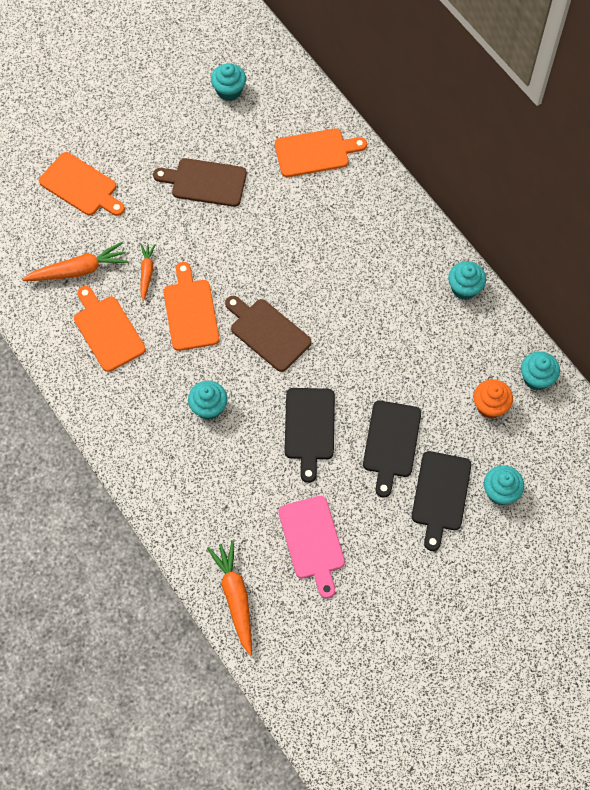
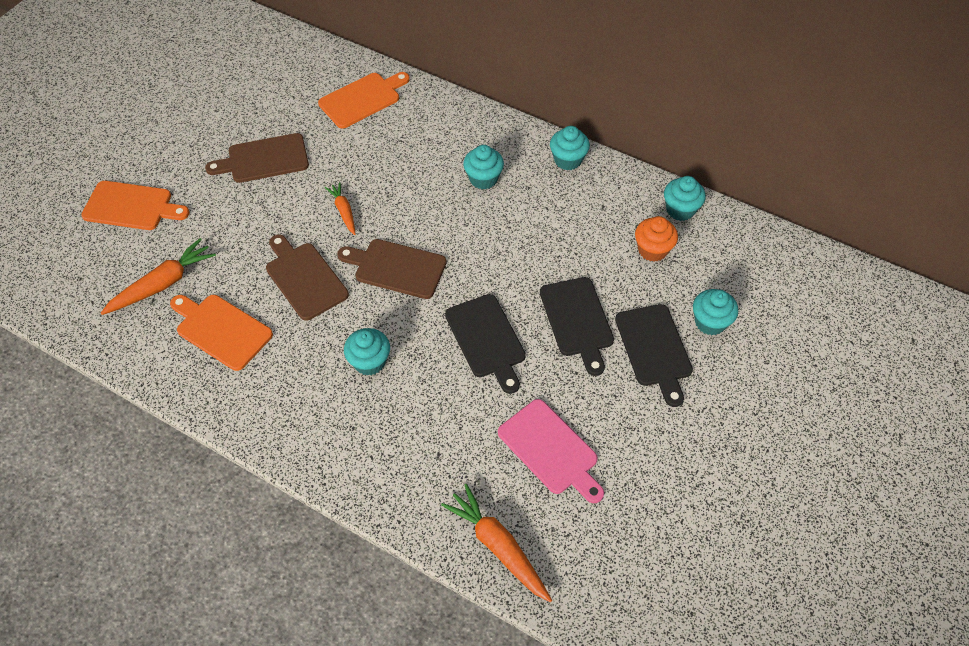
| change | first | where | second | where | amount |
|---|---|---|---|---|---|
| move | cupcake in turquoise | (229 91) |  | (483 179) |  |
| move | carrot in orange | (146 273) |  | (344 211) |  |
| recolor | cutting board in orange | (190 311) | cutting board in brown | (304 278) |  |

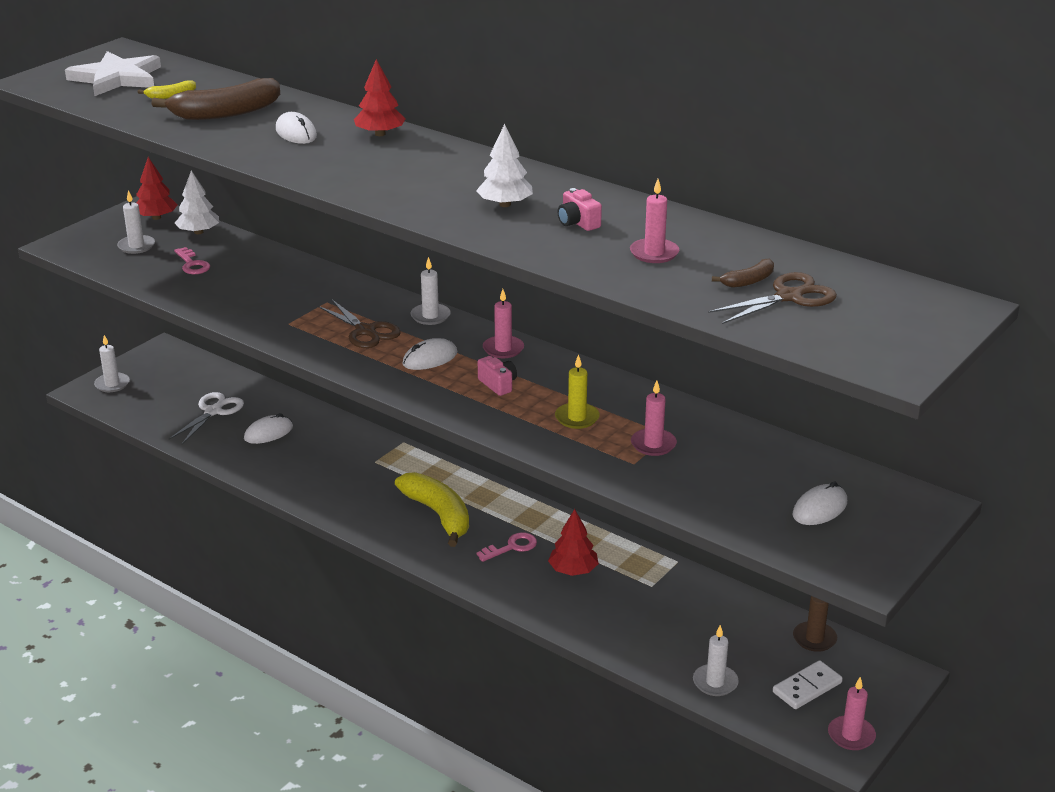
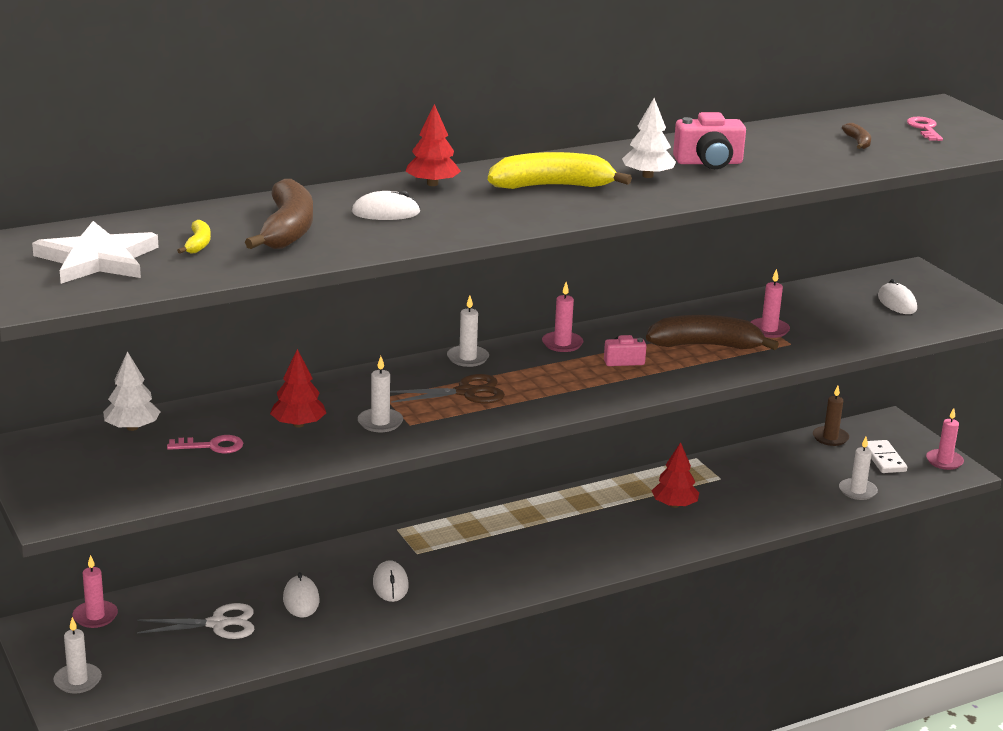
| change | first | where | second | where | amount |
|---|---|---|---|---|---|
| move | tree in red | (156 217) |  | (298 424) |  |
| move | candle in pink | (654 253) |  | (95 616) |  |
| resize | camera in pink | (578 223) |  | (709 163) | x1.65 |
| move | candle in white | (136 246) |  | (380 422) |  |
| delete | scissors in brown | (789 296) |  |  |  |
| move | mouse in white | (430 358) |  | (390 584) |  |
| replace | candle in yellow | (577 418) | banana in brown | (705 345) |  |
| rotate | scissors in white | (213 411) |  | (219 624) | 120 degrees clockwise |
| move | banana in yellow | (439 515) |  | (552 186) |  |
| move | key in pink | (511 547) |  | (924 128) |  |

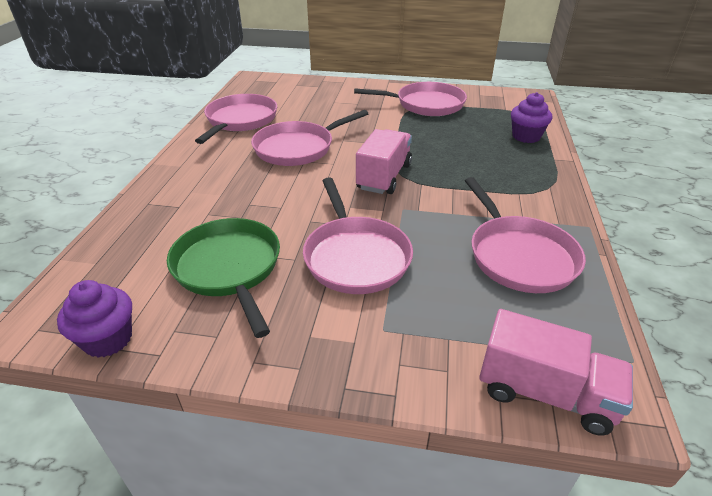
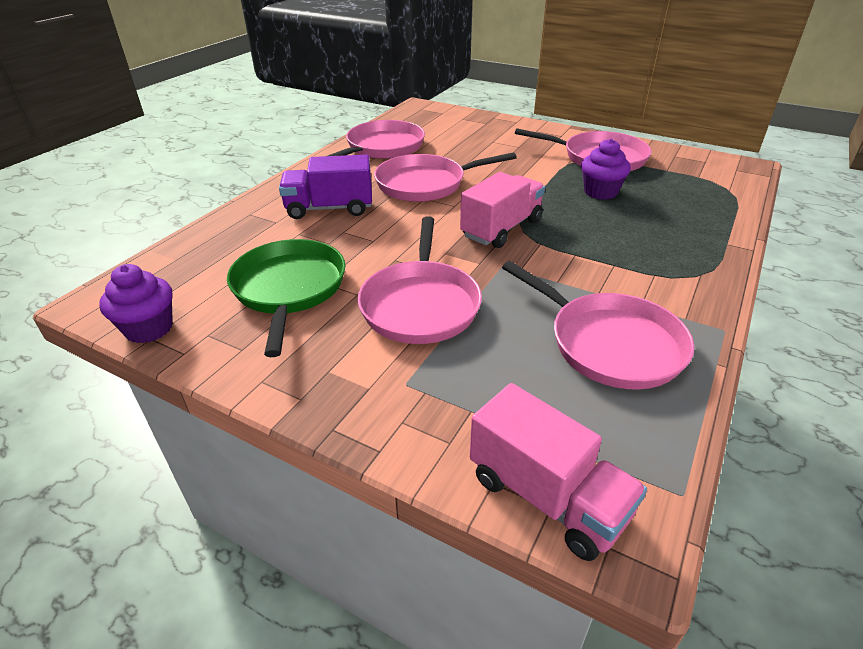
| change | first | where | second | where | amount |
|---|---|---|---|---|---|
| move | cupcake in purple | (526 136) |  | (600 192) |  |
| rotate | pan in pink | (519 256) |  | (610 344) | 45 degrees counterclockwise |
| insert |  |  | truck in purple | (330 208) |  |

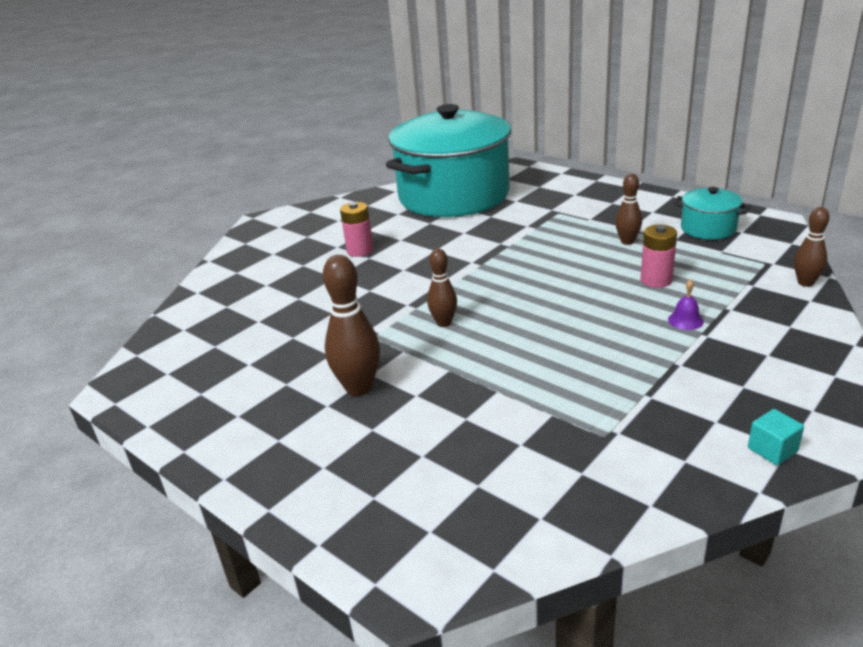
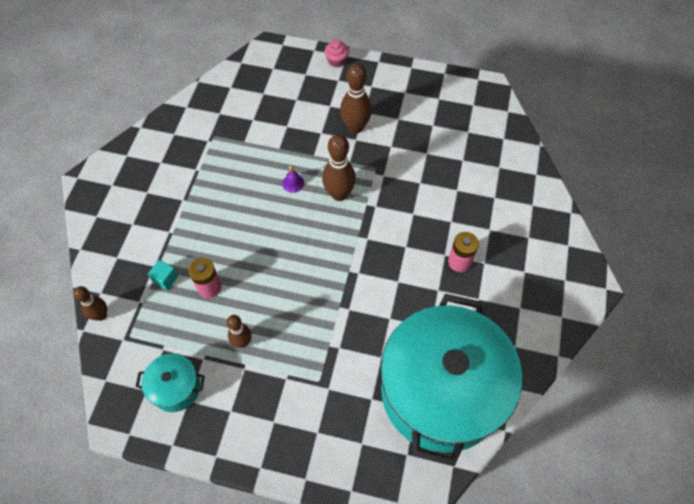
| change | first | where | second | where | amount |
|---|---|---|---|---|---|
| resize | bowling pin in brown | (444 323) |  | (339 194) | x1.61 |
| move | bell in purple | (685 320) |  | (293 183) |  |
| move | cube in turquoise | (772 450) |  | (165 279) |  |
| insert |  |  | cupcake in pink | (336 61) |  |

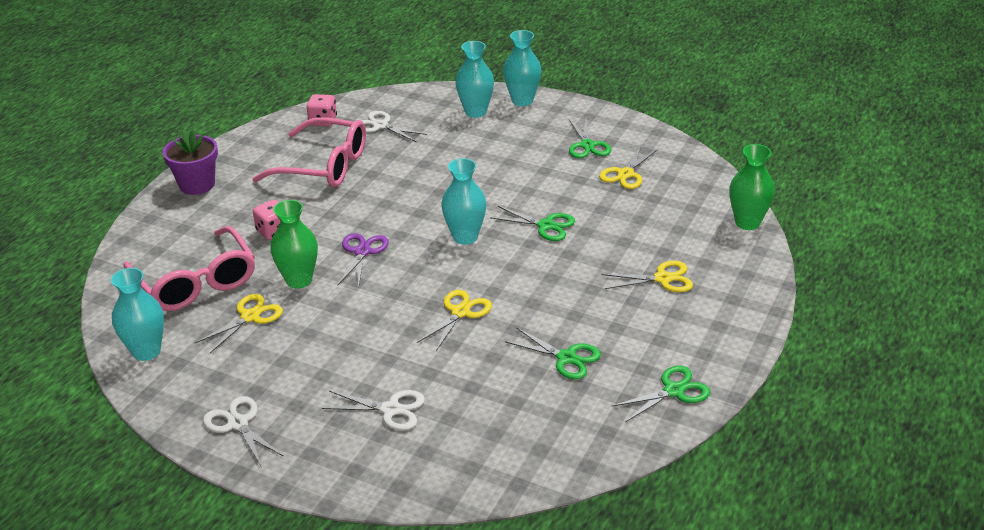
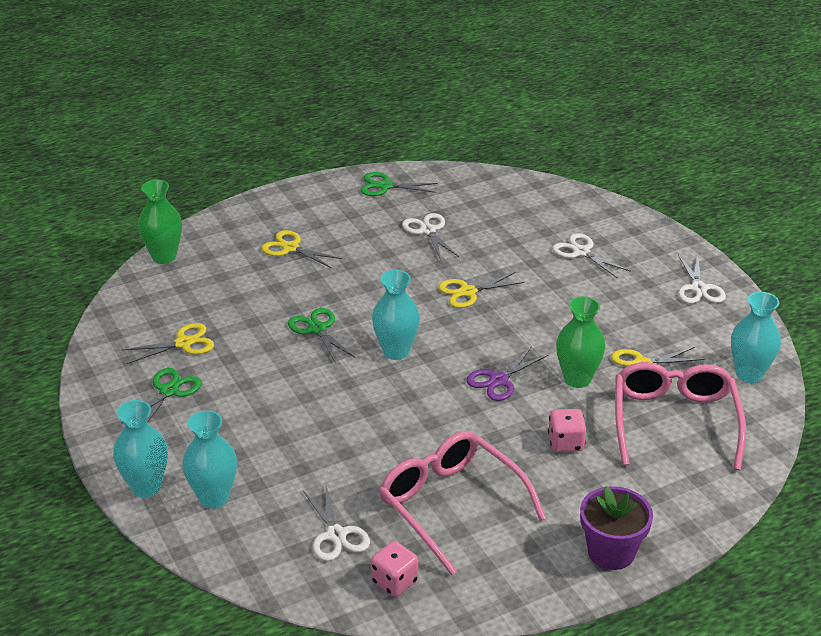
| change | first | where | second | where | amount |
|---|---|---|---|---|---|
| recolor | scissors in green | (566 358) | scissors in white | (428 231) |  |

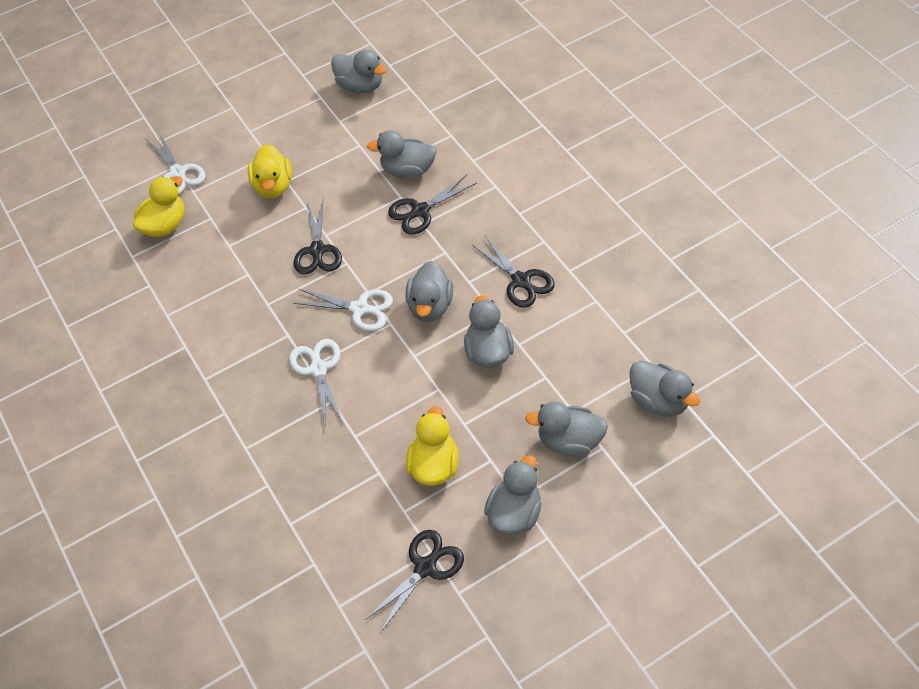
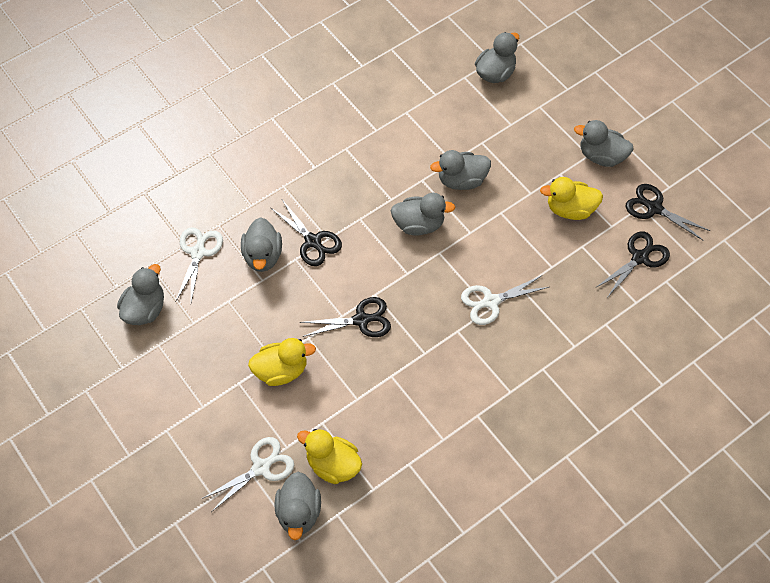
| change | first | where | second | where | amount |
|---|---|---|---|---|---|
| move | scissors in black | (521 281) |  | (639 257) |  |
| move | scissors in white | (360 309) |  | (198 252) |  |
| move | duck in grey | (569 441) |  | (299 513) |  |

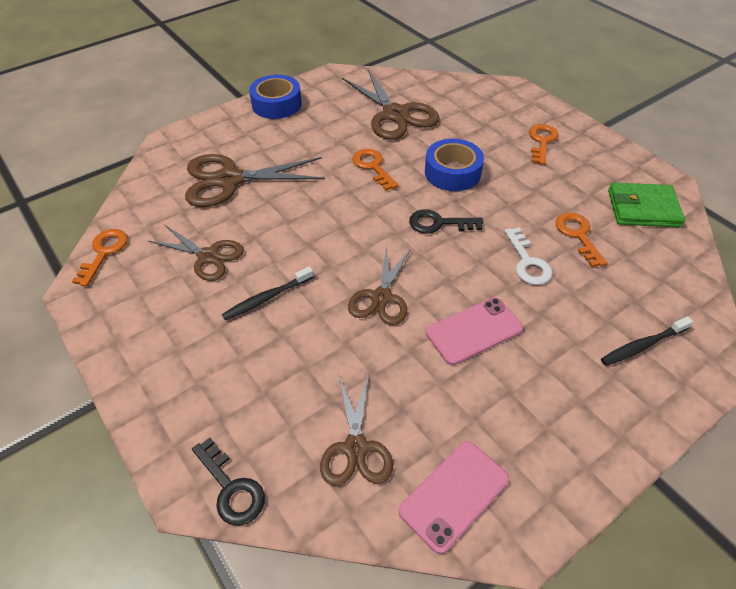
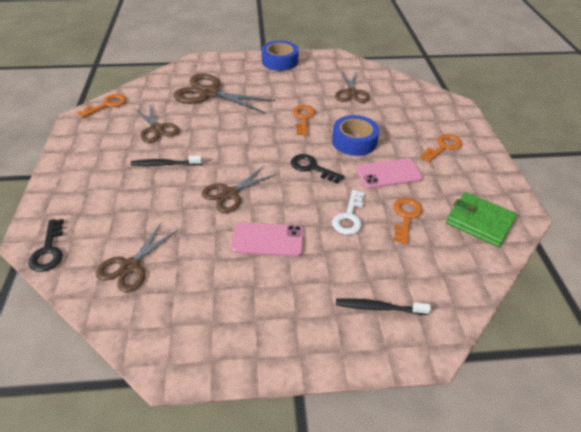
| change | first | where | second | where | amount |
|---|---|---|---|---|---|
| resize | scissors in brown | (395 114) |  | (351 93) | x0.63 |
| move | phone in pink | (454 495) |  | (388 174) |  |

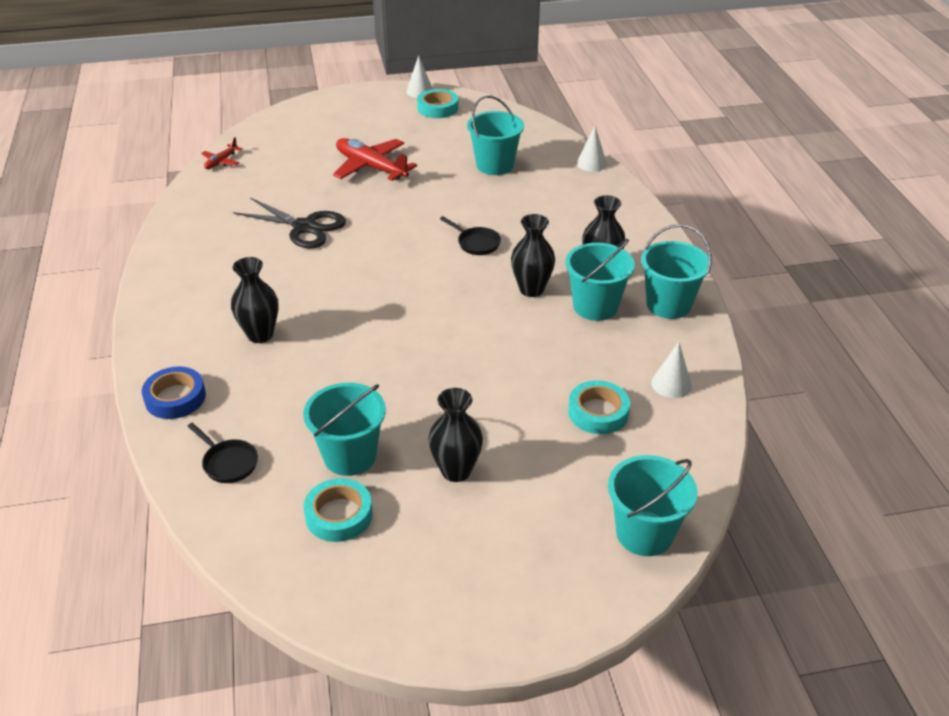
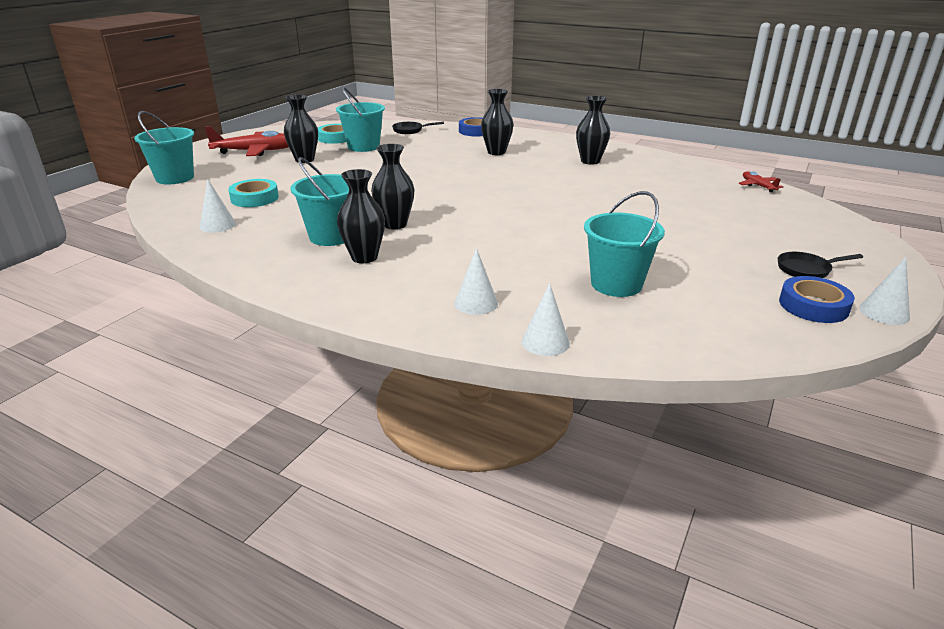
| change | first | where | second | where | amount |
|---|---|---|---|---|---|
| recolor | tape in turquoise | (437 108) | tape in blue | (813 306) |  |
| move | plane in red | (371 167) |  | (255 151) |  |
| delete | scissors in black | (304 227) |  |  |  |
| move | pan in black | (476 243) |  | (806 270) |  |
| delete | bucket in turquoise | (668 304) |  |  |  |
| insert |  |  | vase in black | (590 161) |  |
| insert |  |  | cone in white | (476 303) |  |

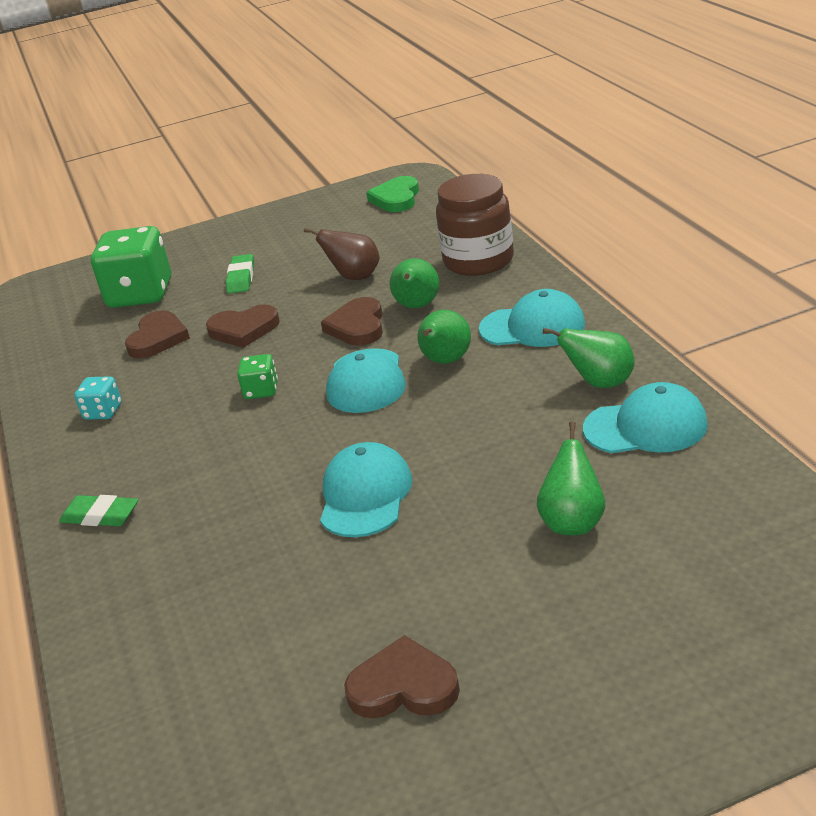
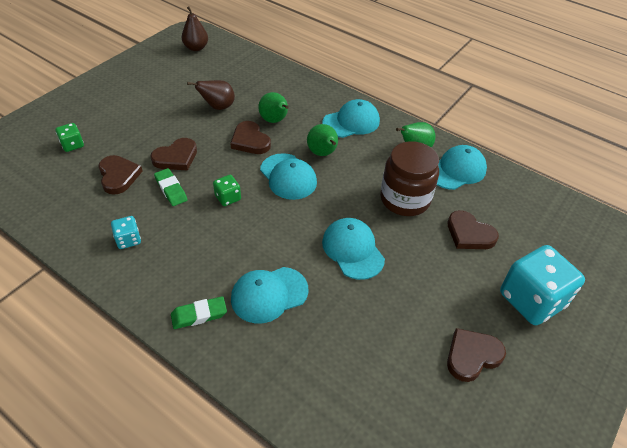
| change | first | where | second | where | amount |
|---|---|---|---|---|---|
| move | jar in brown | (478 261) |  | (405 199) |  |
| replace | heart in green | (396 198) | pear in brown | (196 48) |  |
| resize | dice in green | (140 294) |  | (72 145) | x0.47 |
| move | eraser in green | (241 278) |  | (171 189) |  |
| replace | pear in green | (573 522) | heart in brown | (469 234) |  |
| insert |  |  | dice in turquoise | (531 300) |  |
| insert |  |  | cap in turquoise | (269 294) |  |

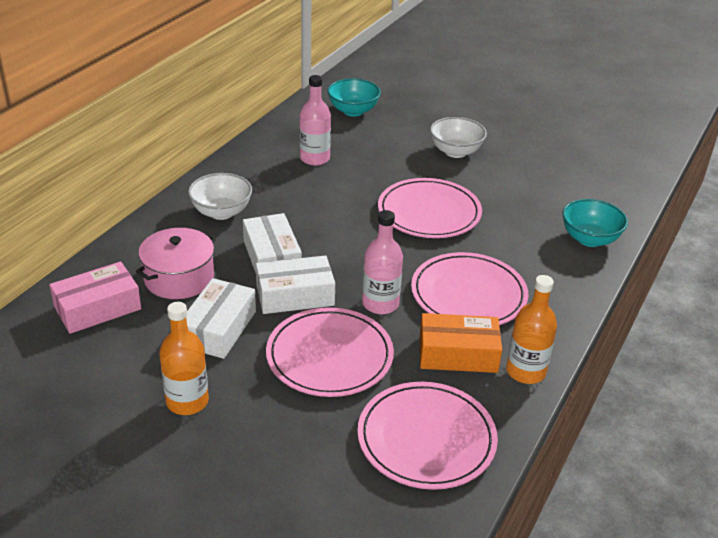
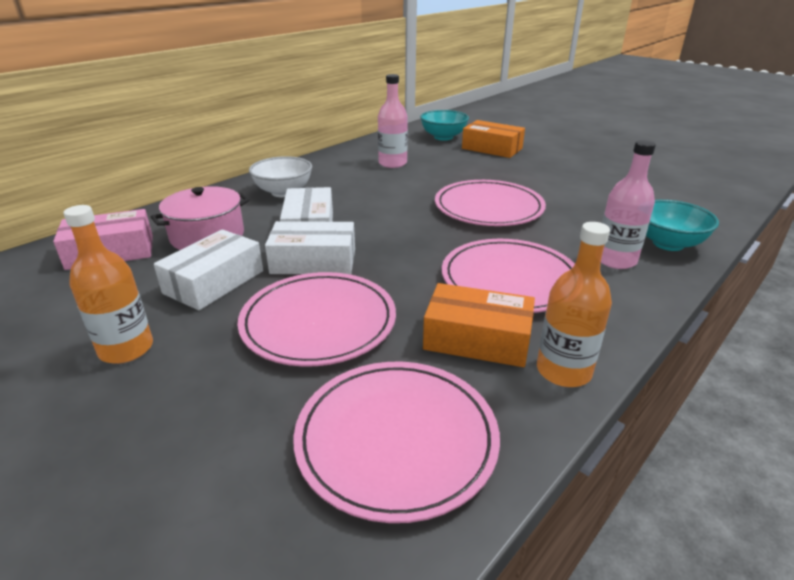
| change | first | where | second | where | amount |
|---|---|---|---|---|---|
| delete | bowl in white | (455 152) |  |  |  |
| move | bottle in pink | (380 304) |  | (615 260) |  |
| insert |  |  | box in orange | (492 148) |  |

